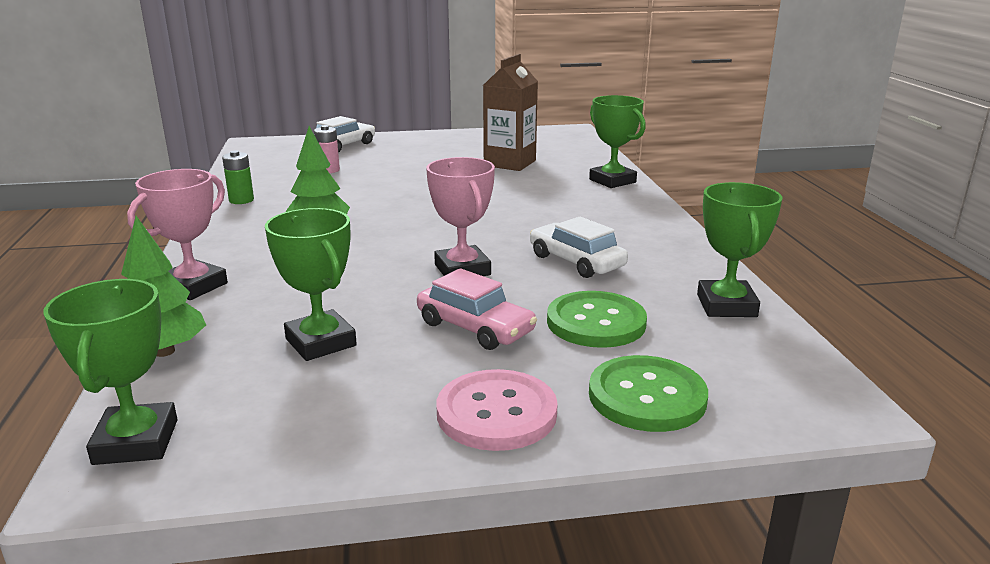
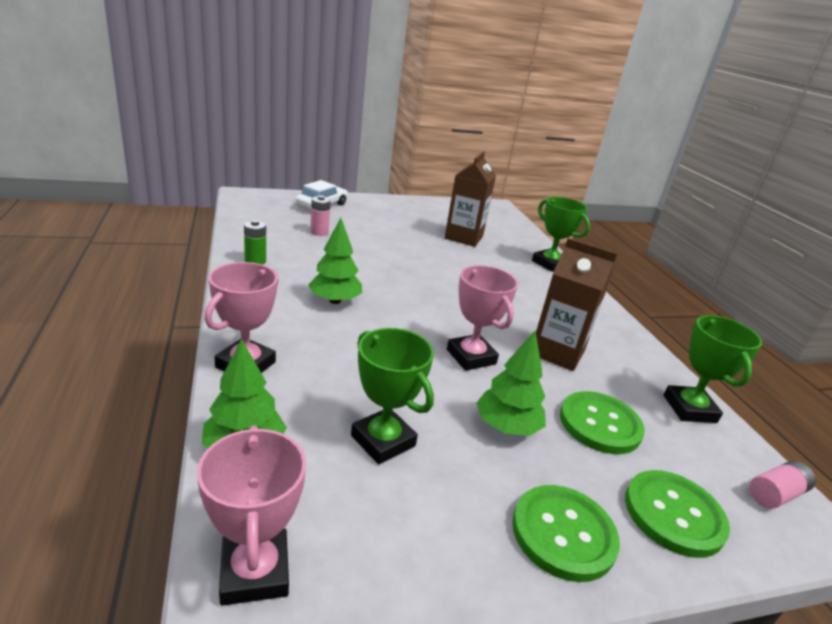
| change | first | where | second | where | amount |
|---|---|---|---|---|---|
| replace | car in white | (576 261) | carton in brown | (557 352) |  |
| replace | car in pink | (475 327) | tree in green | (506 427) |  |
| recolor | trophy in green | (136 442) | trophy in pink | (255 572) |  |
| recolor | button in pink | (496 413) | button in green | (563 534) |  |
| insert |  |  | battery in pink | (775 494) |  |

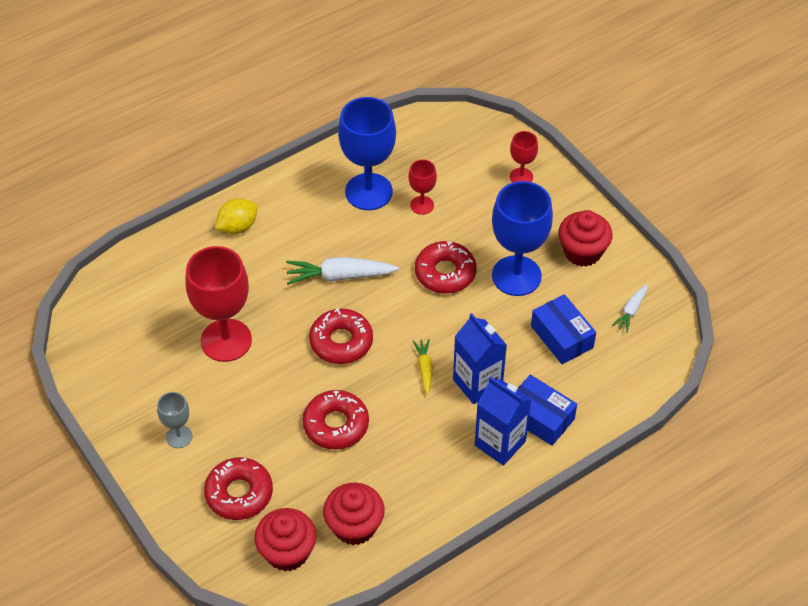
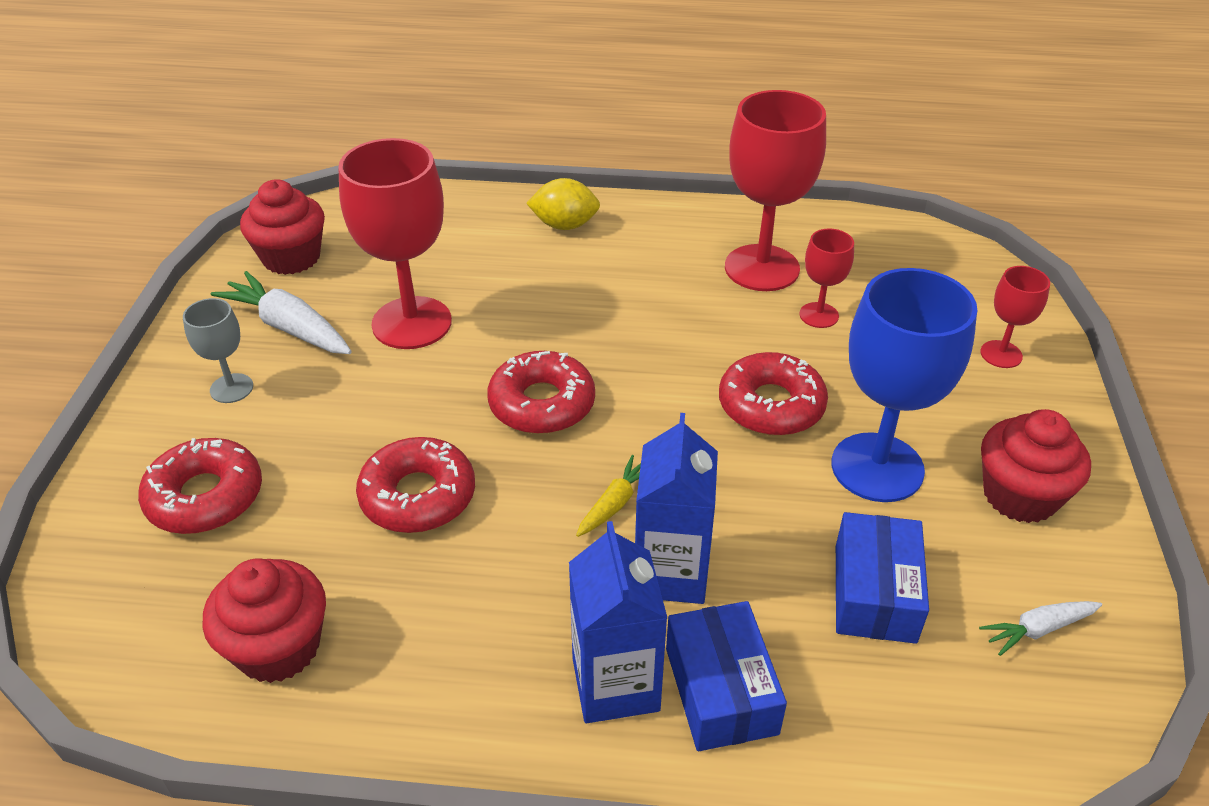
| change | first | where | second | where | amount |
|---|---|---|---|---|---|
| recolor | goblet in blue | (368 192) | goblet in red | (762 268) |  |
| move | carrot in white | (339 276) |  | (288 327) |  |
| move | cupcake in red | (287 552) |  | (291 257) |  |

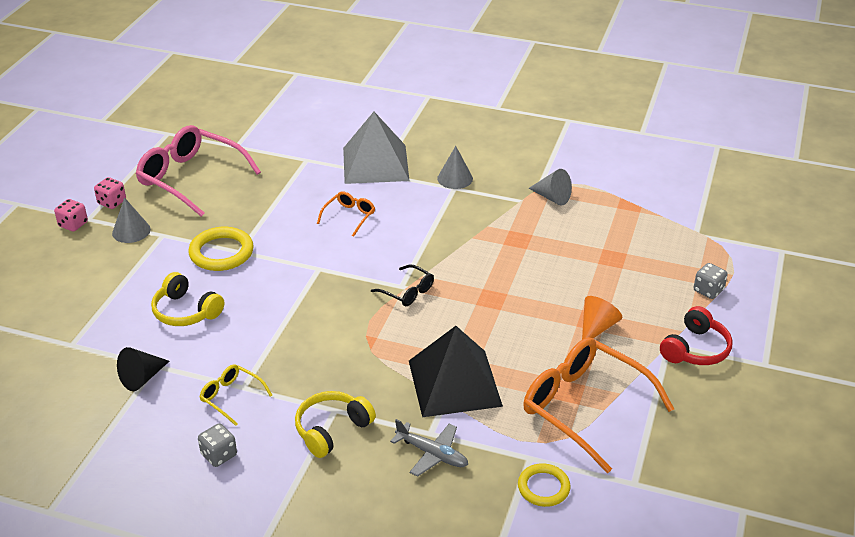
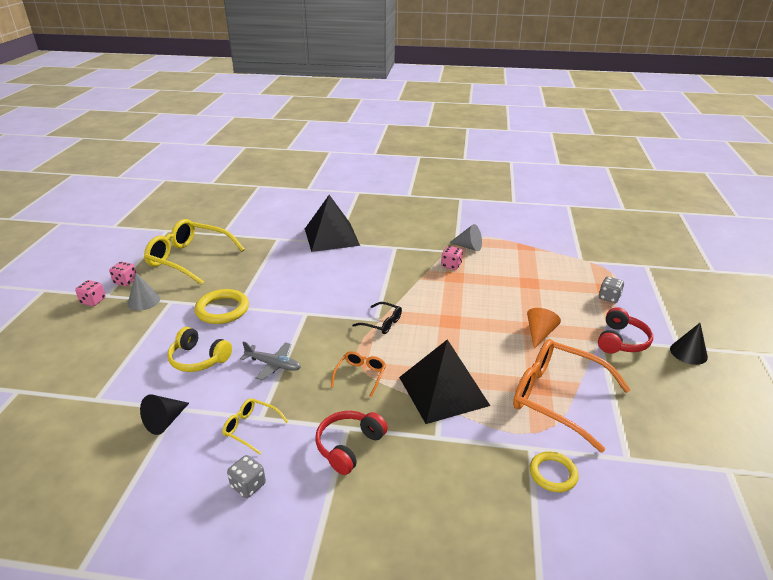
| change | first | where | second | where | amount |
|---|---|---|---|---|---|
| recolor | pyramid in grey | (375 164) | pyramid in black | (331 236) |  |
| recolor | glasses in pink | (191 178) | glasses in yellow | (189 259) |  |
| delete | cone in grey | (455 178) |  |  |  |
| move | glasses in orange | (349 217) |  | (360 375) |  |
| recolor | headphones in yellow | (332 429) | headphones in red | (349 446) |  |
| move | plane in grey | (432 454) |  | (273 365) |  |
| insert |  |  | dice in pink | (451 265) |  |
| insert |  |  | cone in black | (688 353) |  |

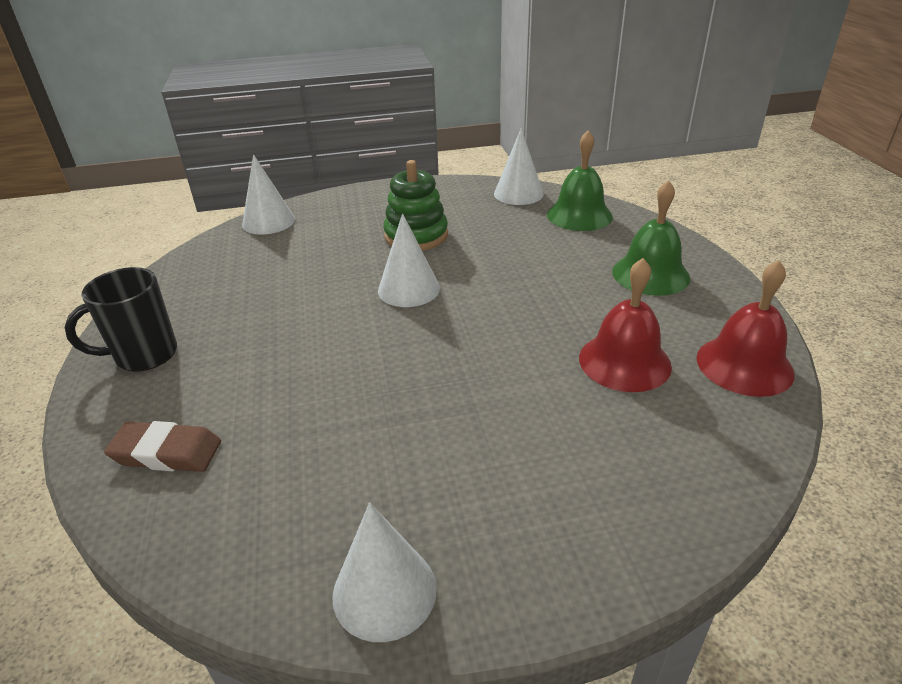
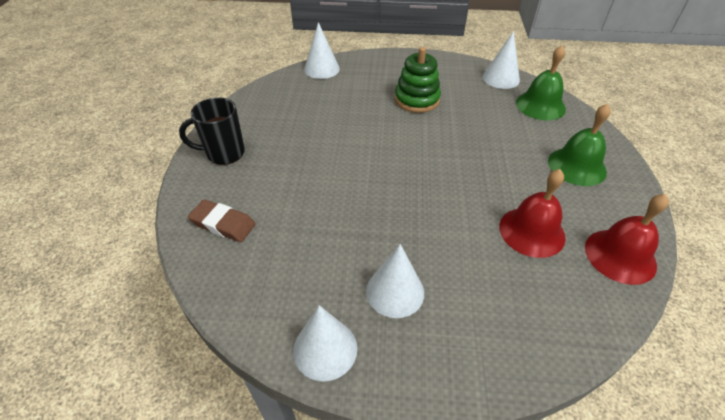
| change | first | where | second | where | amount |
|---|---|---|---|---|---|
| move | cone in white | (408 289) |  | (395 291) |  |

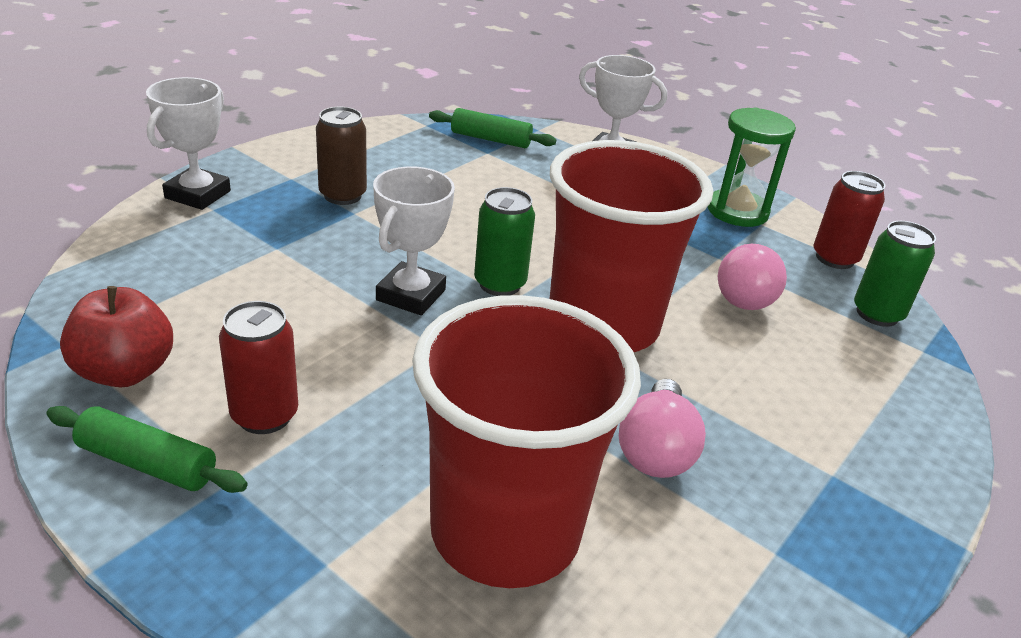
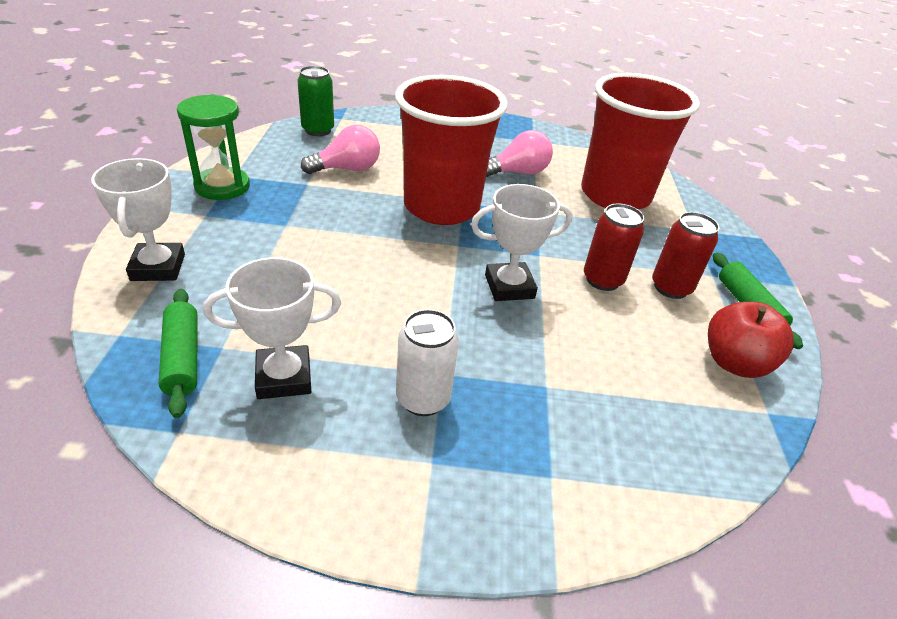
| change | first | where | second | where | amount |
|---|---|---|---|---|---|
| move | trophy in white | (198 194) |  | (284 377) |  |
| recolor | can in brown | (342 195) | can in white | (423 399) |  |
| move | can in red | (834 258) |  | (602 280) |  |
| delete | can in green | (500 284) |  |  |  |

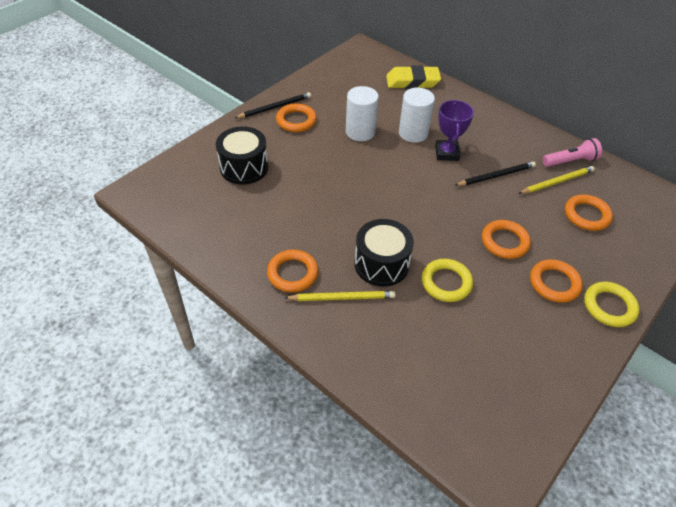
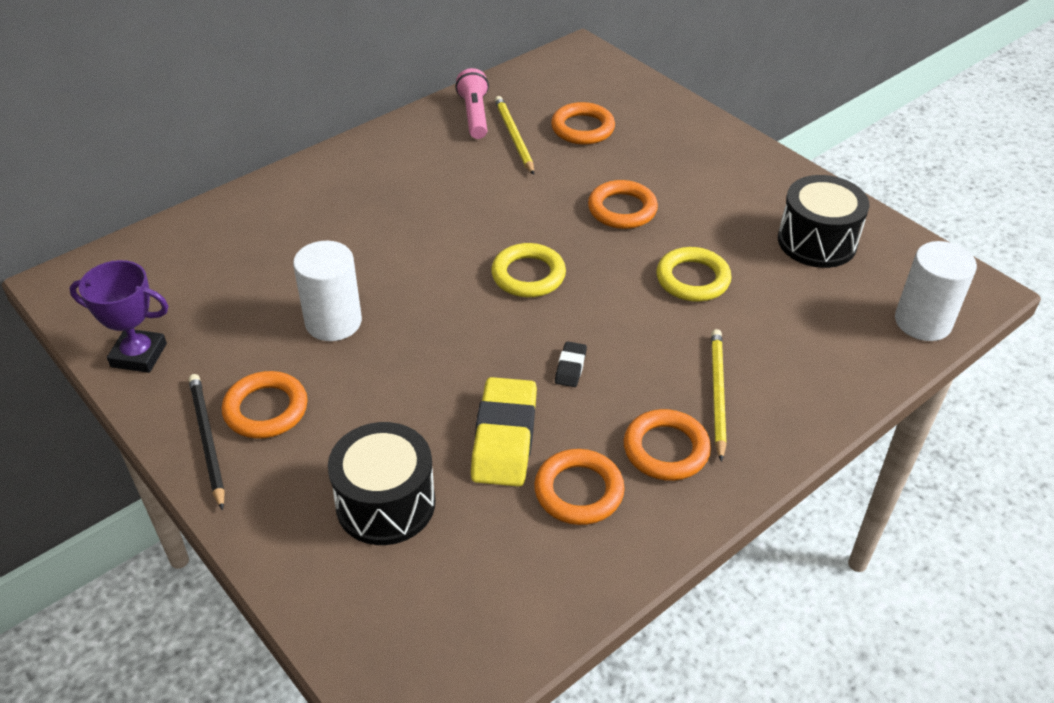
| change | first | where | second | where | amount |
|---|---|---|---|---|---|
| move | eraser in yellow | (412 81) |  | (504 438) |  |
| move | cylinder in white | (413 133) |  | (923 322) |  |
| move | trophy in purple | (447 153) |  | (139 355) |  |
| delete | pencil in black | (496 176) |  |  |  |
| move | drum in black | (381 264) |  | (817 241) |  |
| move | ring in orange | (554 283) |  | (578 491) |  |
| move | ring in yellow | (609 306) |  | (528 275) |  |
| insert |  |  | eraser in black | (570 367) |  |

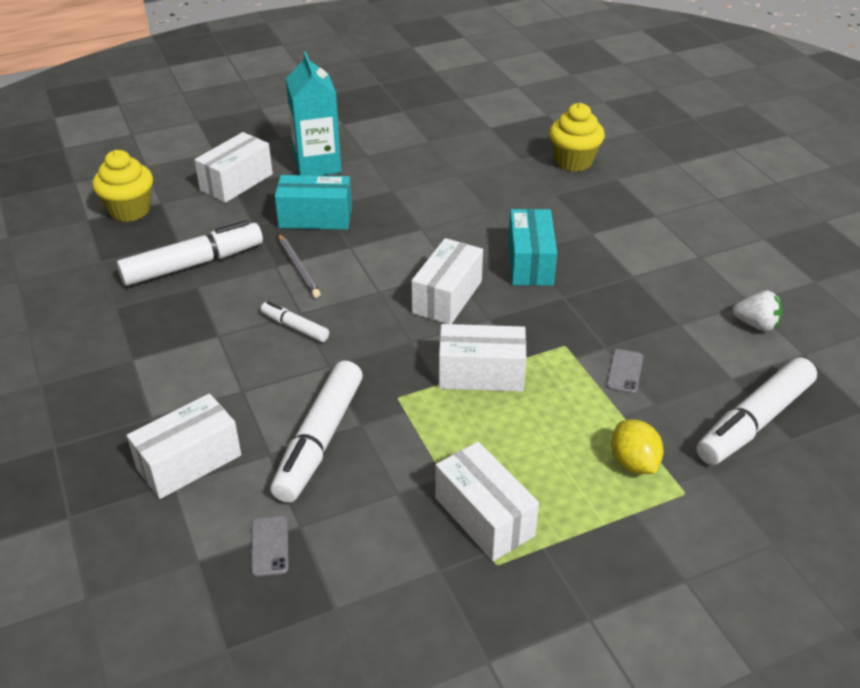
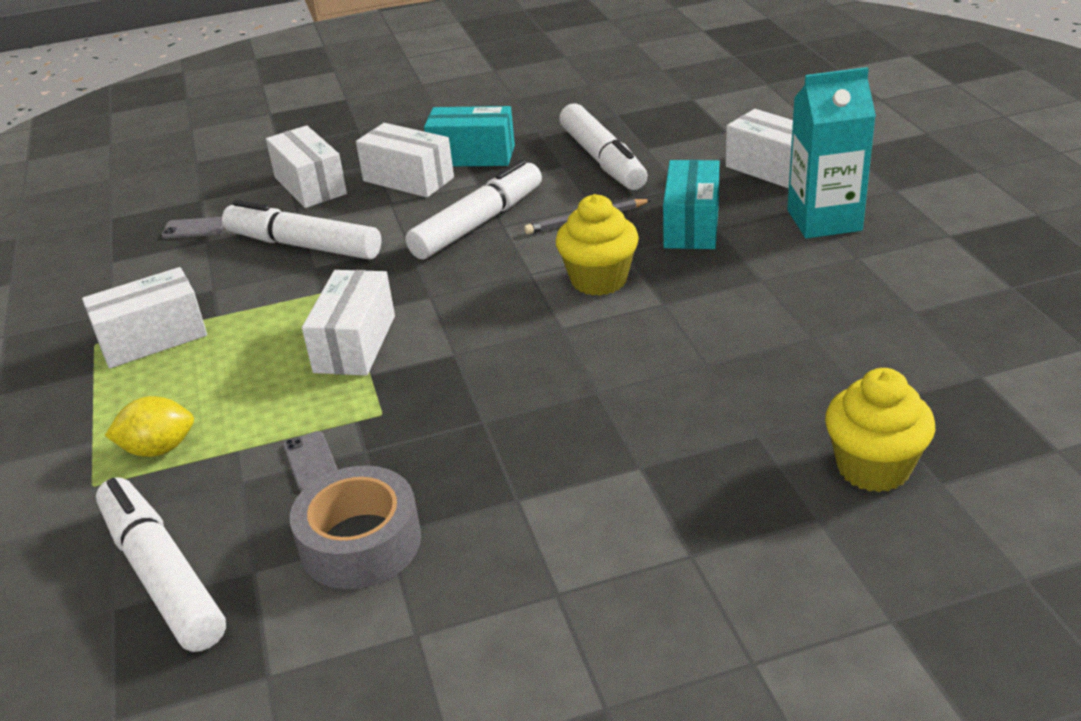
| change | first | where | second | where | amount |
|---|---|---|---|---|---|
| move | cupcake in yellow | (129 210) |  | (599 280) |  |
| move | box in turquoise | (530 263) |  | (472 156) |  |
| move | box in white | (447 297) |  | (408 179) |  |
| delete | strawberry in white | (756 324) |  |  |  |
| resize | marker in white | (295 327) |  | (477 224) | x1.95 |
| rotate | phone in grey | (624 371) |  | (311 462) | 45 degrees clockwise |
| insert |  |  | tape in grey | (360 542) |  |

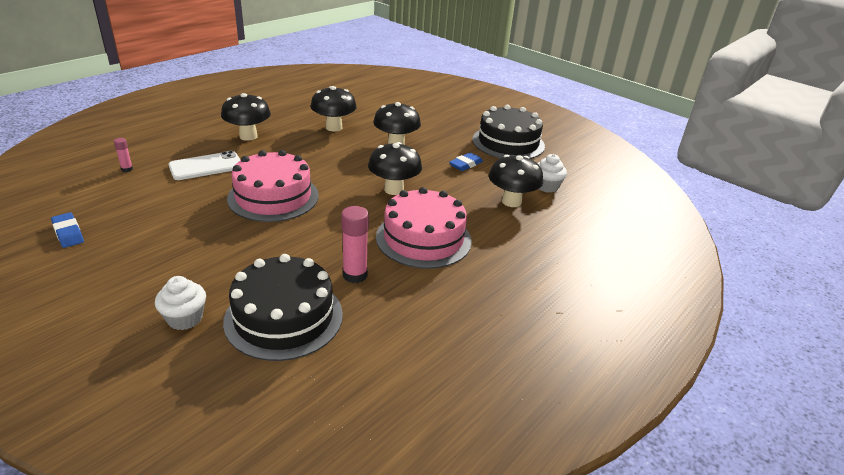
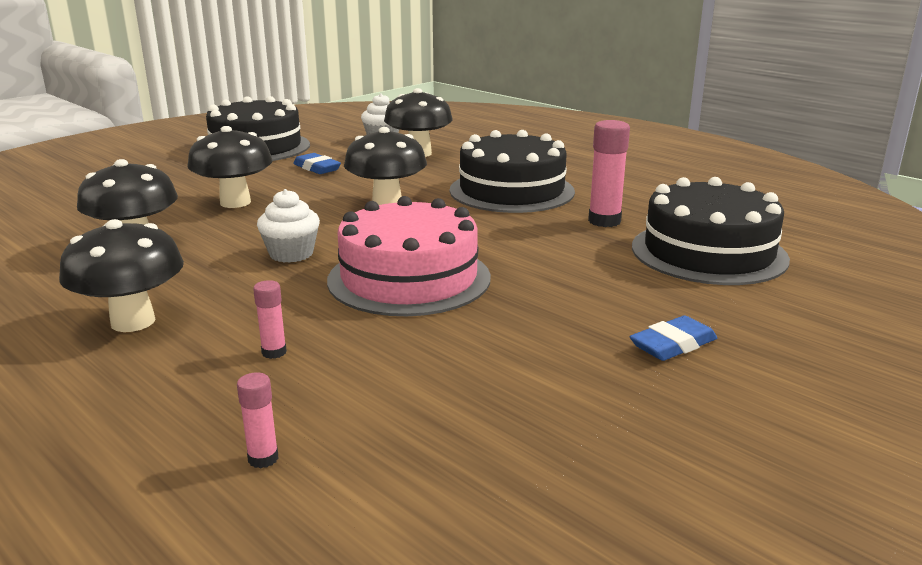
| change | first | where | second | where | amount |
|---|---|---|---|---|---|
| replace | phone in white | (206 166) | glue stick in pink | (274 352) |  |
| recolor | cake in pink | (423 238) | cake in black | (511 191) |  |
| move | eraser in blue | (68 233) |  | (673 345) |  |
| move | cupcake in white | (185 318) |  | (291 254) |  |

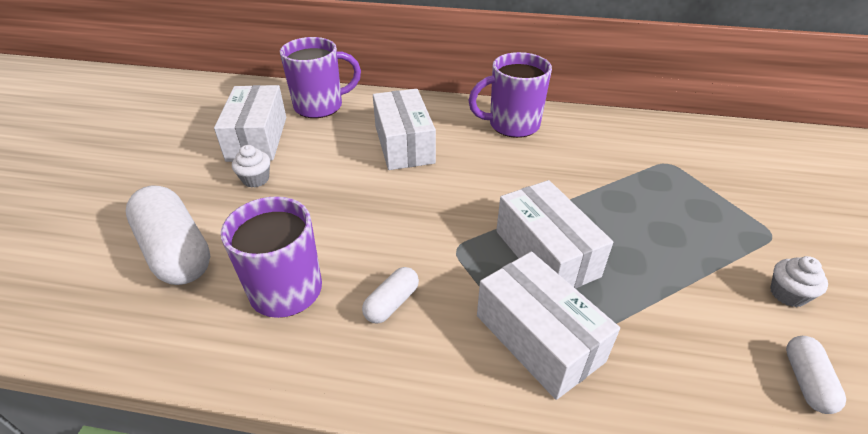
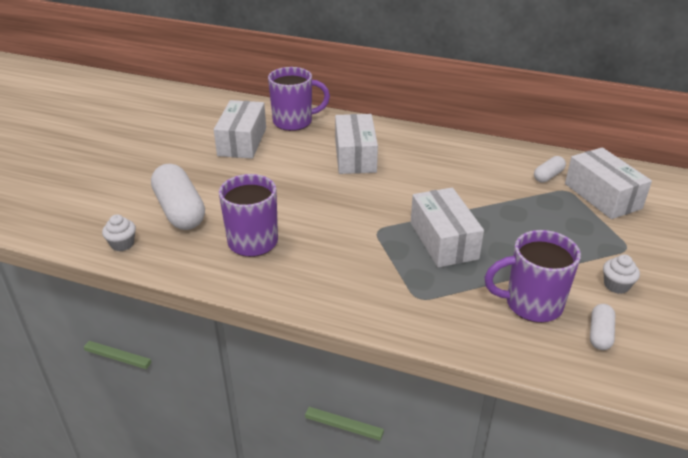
| change | first | where | second | where | amount |
|---|---|---|---|---|---|
| move | mug in purple | (512 125) |  | (531 304) |  |
| move | cupcake in white | (256 179) |  | (122 244) |  |
| move | box in white | (538 338) |  | (602 196) |  |
| move | capsule in white | (392 303) |  | (548 176) |  |

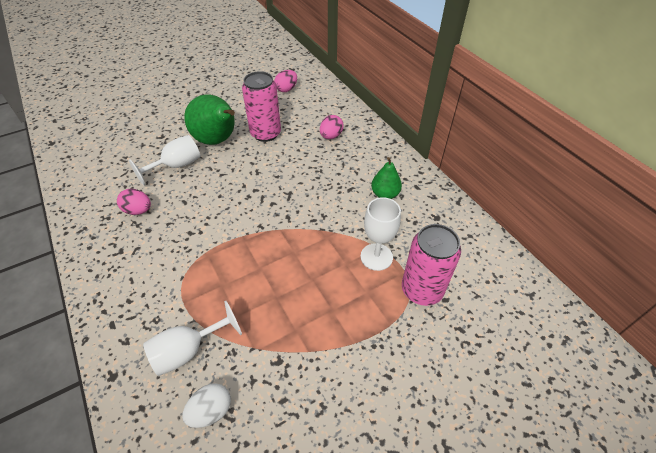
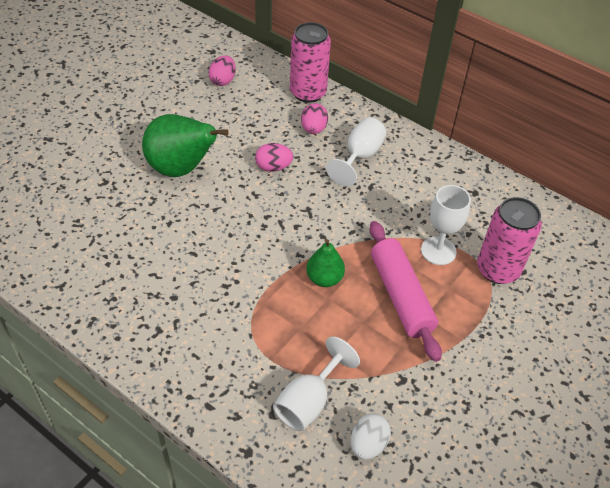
| change | first | where | second | where | amount |
|---|---|---|---|---|---|
| move | can in pink | (265 133) |  | (308 93) |  |
| move | goblet in white | (176 166) |  | (359 157) |  |
| move | pear in green | (385 194) |  | (324 278) |  |
| move | egg in pink | (138 210) |  | (273 167) |  |
| insert |  |  | rolling pin in pink | (401 296) |  |

